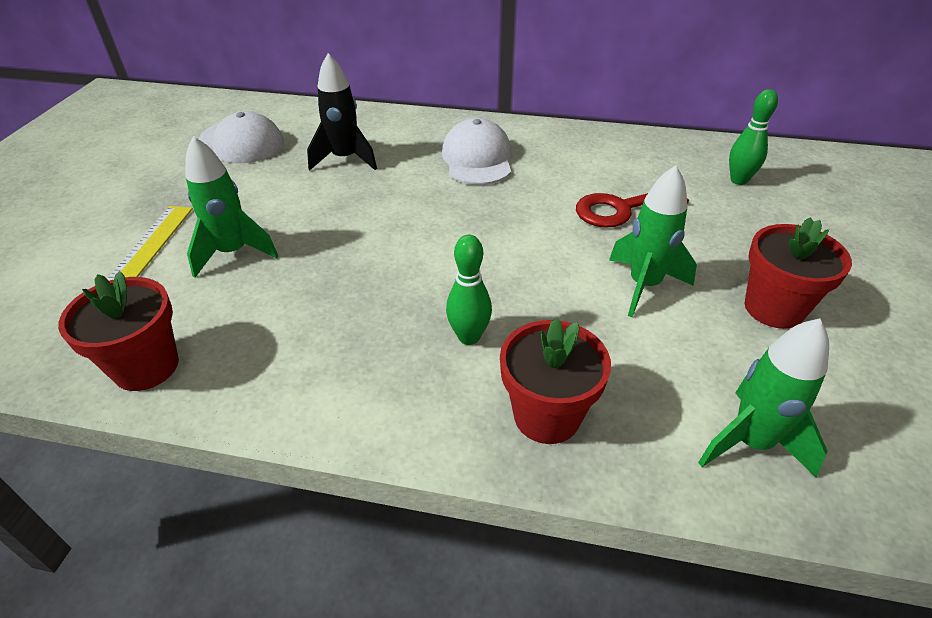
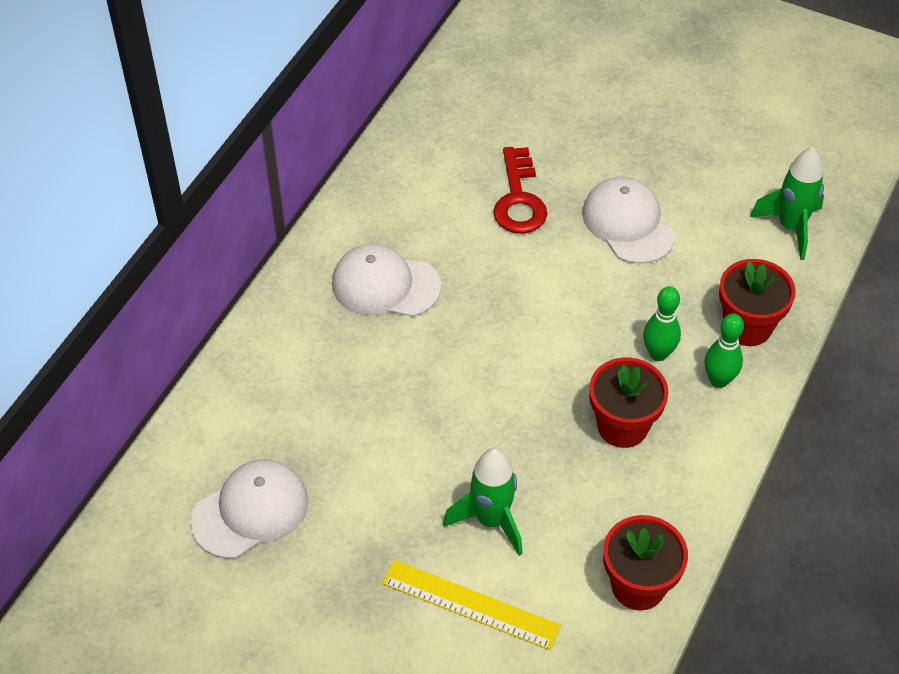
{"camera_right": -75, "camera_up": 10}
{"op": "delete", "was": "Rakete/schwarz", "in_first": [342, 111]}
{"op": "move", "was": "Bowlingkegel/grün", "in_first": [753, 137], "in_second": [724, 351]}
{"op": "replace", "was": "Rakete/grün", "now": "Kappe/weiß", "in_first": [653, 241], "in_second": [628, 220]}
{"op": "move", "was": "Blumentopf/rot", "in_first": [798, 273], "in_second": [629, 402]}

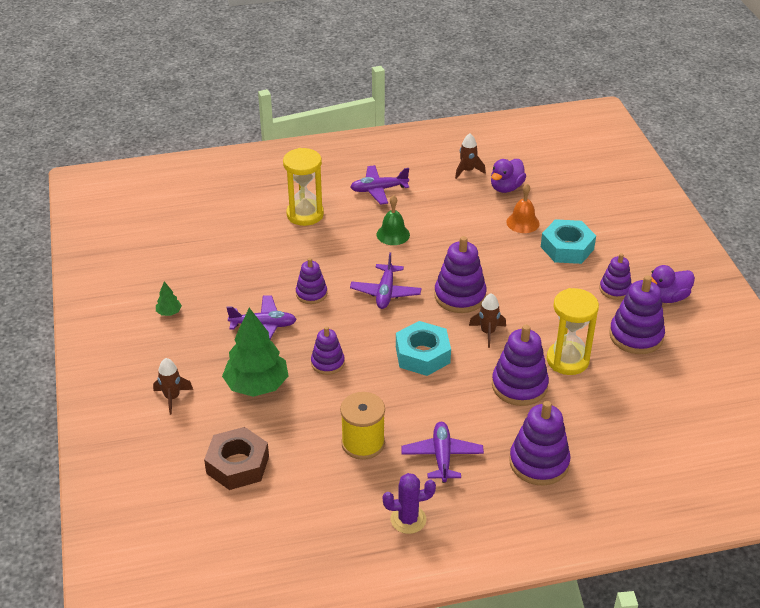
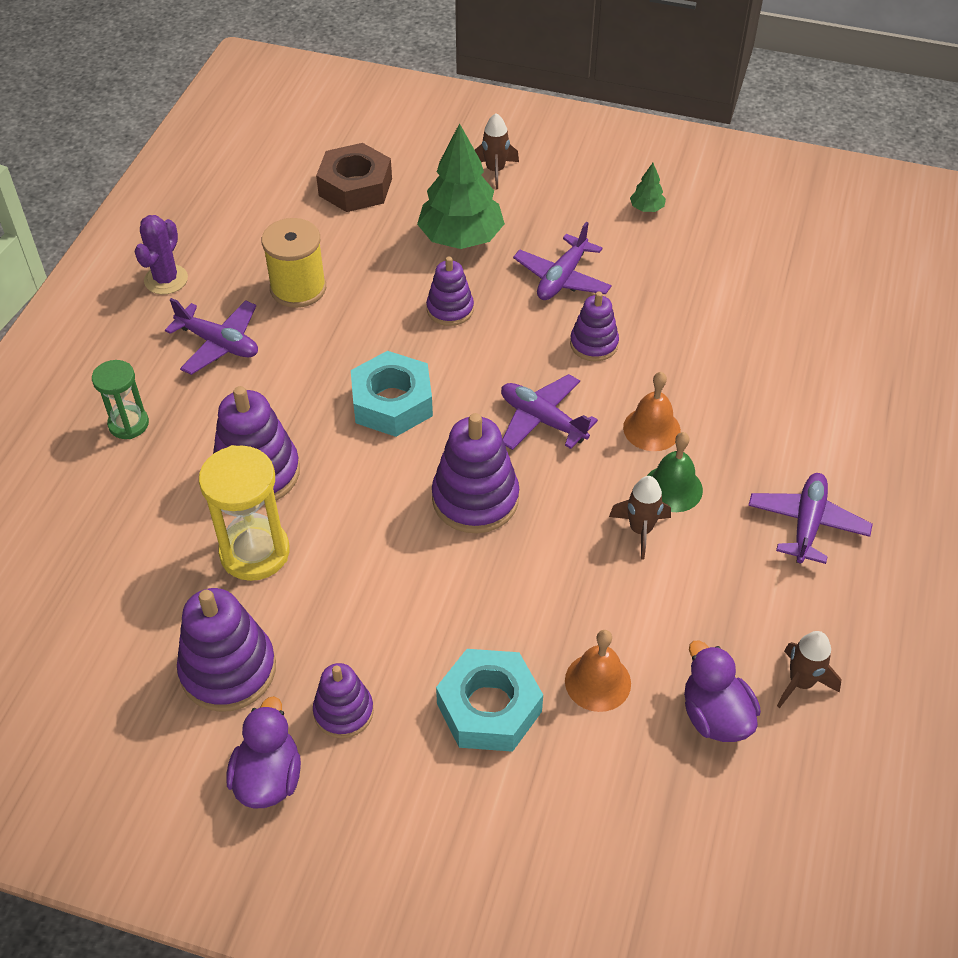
{"camera_right": 120, "camera_up": 10}
{"op": "delete", "was": "Sanduhr/gelb", "in_first": [303, 187]}
{"op": "move", "was": "Rakete/braun", "in_first": [487, 320], "in_second": [640, 518]}
{"op": "replace", "was": "Stapelspielzeug/lila", "now": "Sanduhr/grün", "in_first": [540, 443], "in_second": [120, 399]}
{"op": "insert", "now": "Glocke/orange", "in_second": [652, 411]}

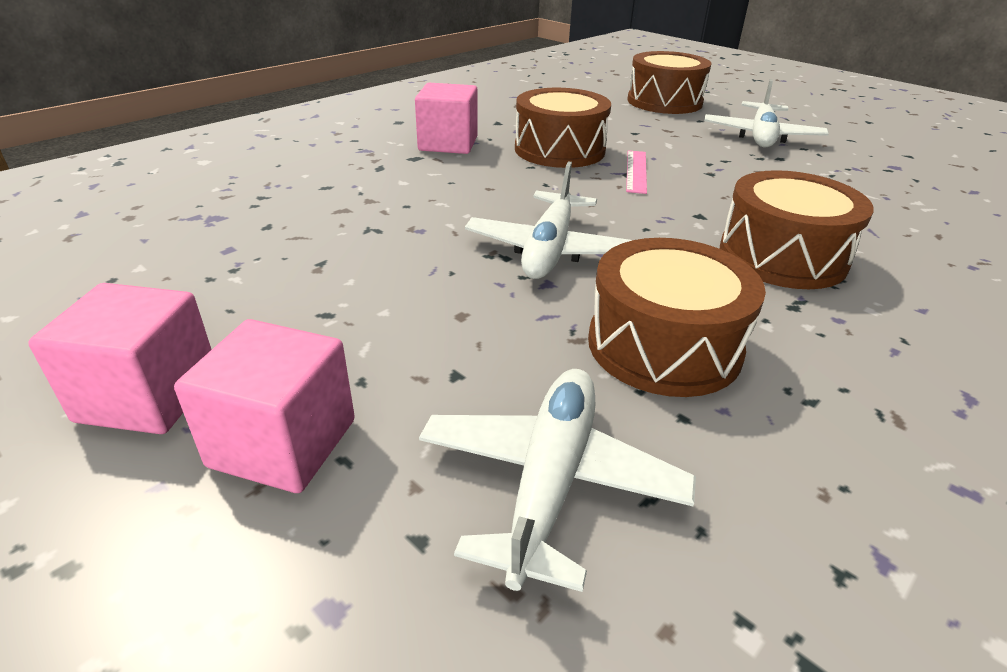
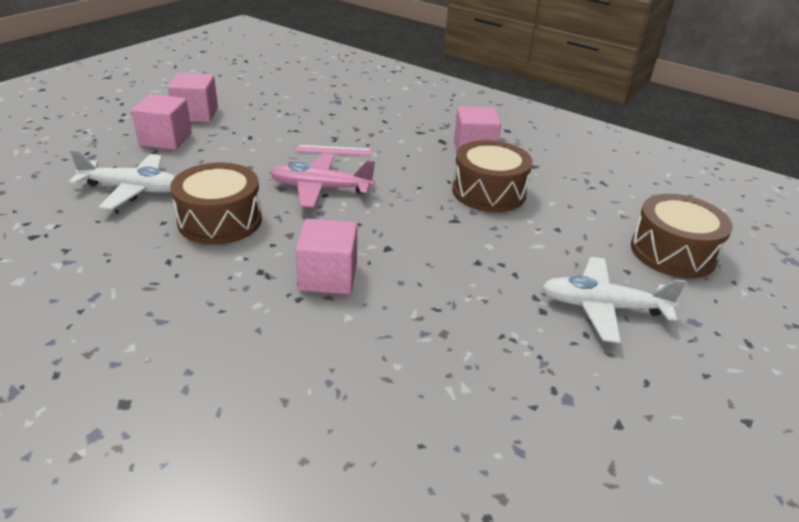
{"camera_right": 80, "camera_up": 0}
{"op": "move", "was": "Lineal/rosa", "in_first": [636, 172], "in_second": [334, 150]}
{"op": "recolor", "was": "Flugzeug/weiß", "now": "Flugzeug/rosa", "in_first": [548, 220], "in_second": [322, 181]}
{"op": "replace", "was": "Trommel/braun", "now": "Kubus/rosa", "in_first": [797, 229], "in_second": [326, 256]}

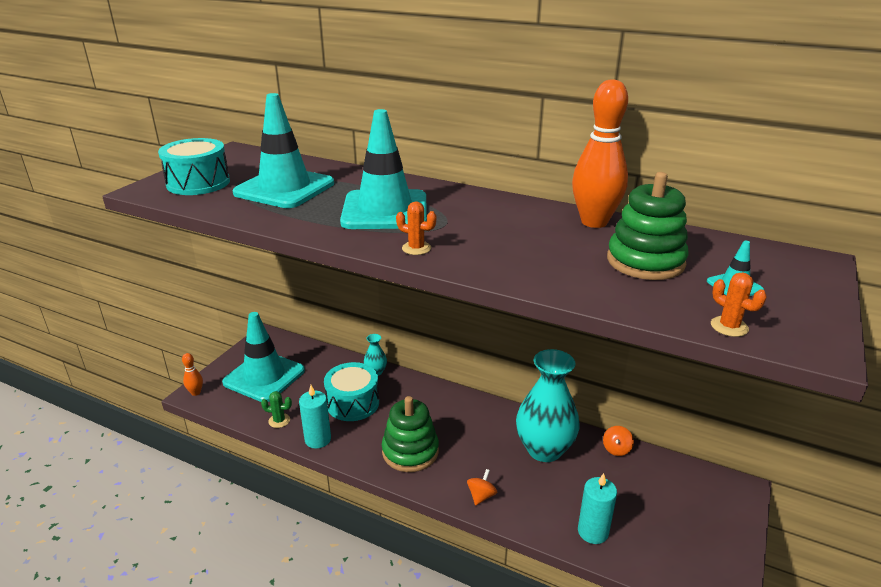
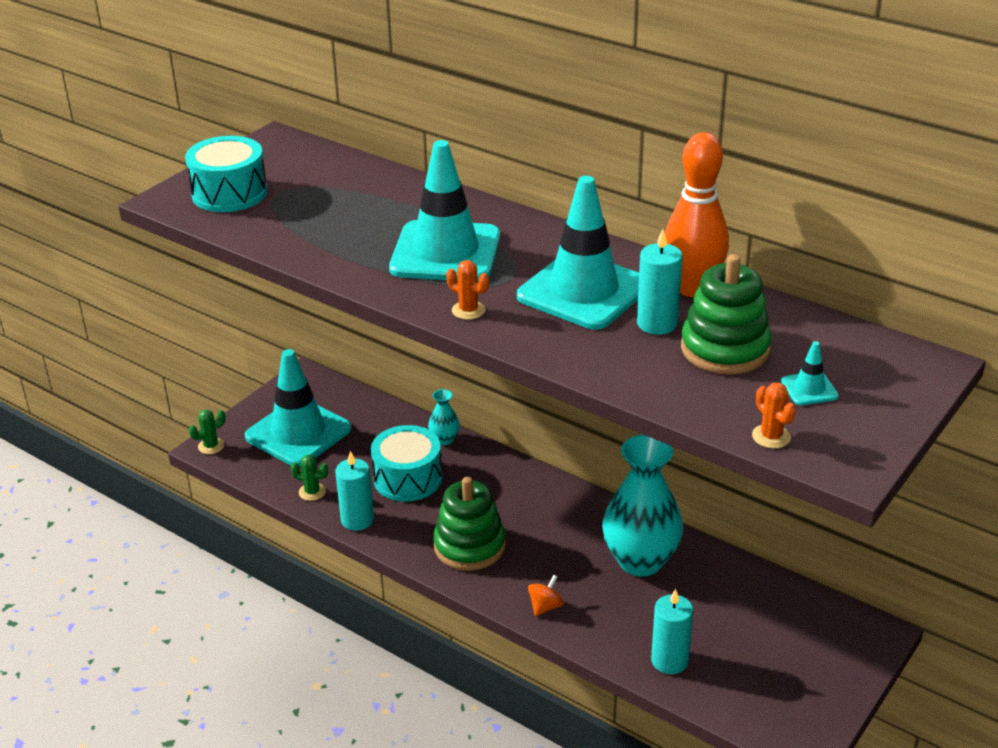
{"camera_right": 10, "camera_up": 5}
{"op": "move", "was": "Leitkegel/türkis", "in_first": [283, 150], "in_second": [578, 253]}
{"op": "replace", "was": "Bowlingkegel/orange", "now": "Kaktus/grün", "in_first": [192, 374], "in_second": [207, 432]}
{"op": "delete", "was": "Kreisel/orange", "in_first": [618, 441]}
{"op": "insert", "now": "Kerze/türkis", "in_second": [660, 282]}

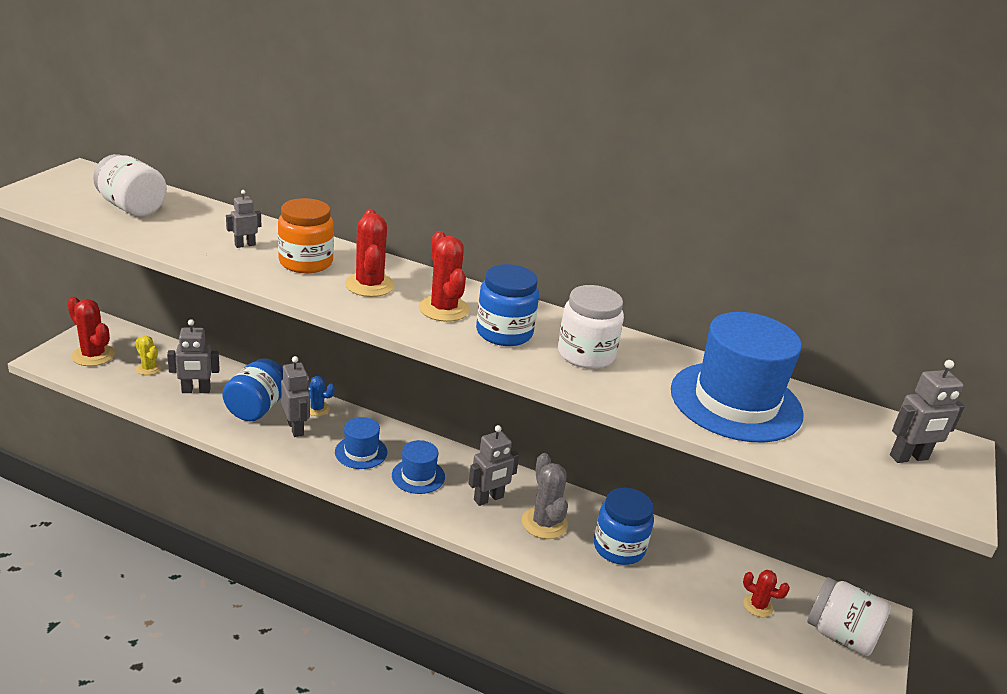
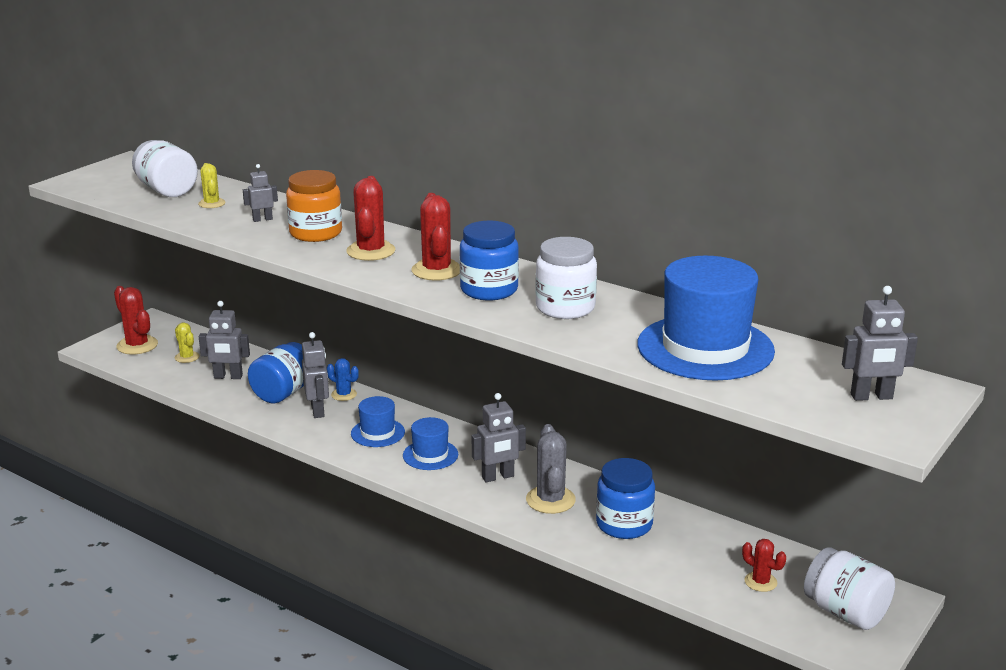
{"camera_right": 15, "camera_up": -5}
{"op": "insert", "now": "Kaktus/gelb", "in_second": [211, 185]}

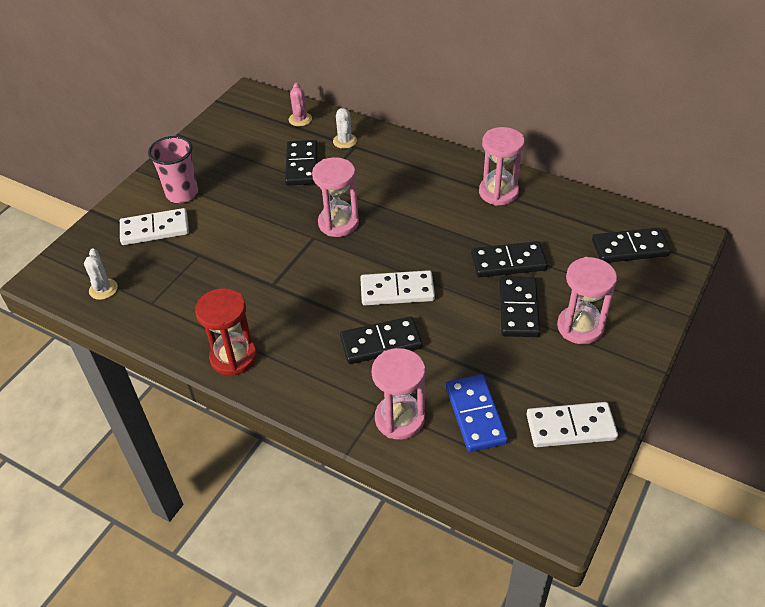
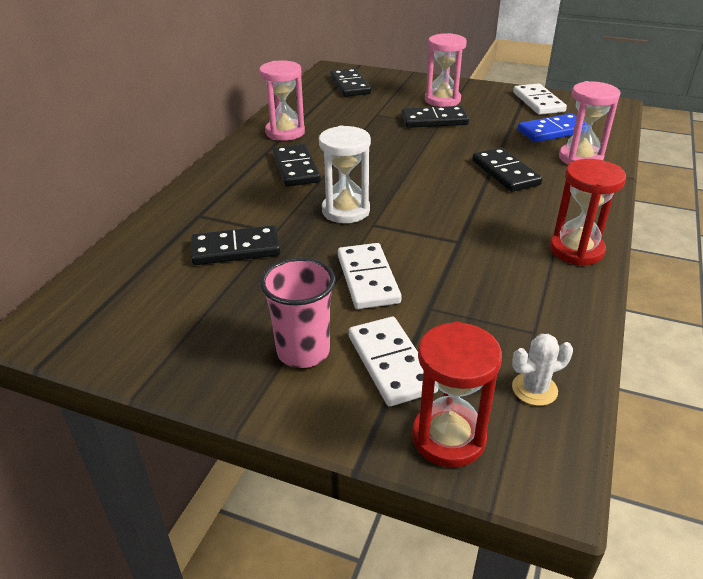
{"camera_right": -100, "camera_up": -10}
{"op": "delete", "was": "Kaktus/rosa", "in_first": [300, 104]}
{"op": "delete", "was": "Kaktus/weiß", "in_first": [345, 128]}
{"op": "recolor", "was": "Sanduhr/rosa", "now": "Sanduhr/weiß", "in_first": [335, 197], "in_second": [345, 174]}
{"op": "move", "was": "Dominostein/schwarz", "in_first": [509, 259], "in_second": [297, 165]}
{"op": "move", "was": "Dominostein/weiß", "in_first": [397, 287], "in_second": [370, 276]}
{"op": "insert", "now": "Sanduhr/rot", "in_second": [457, 394]}

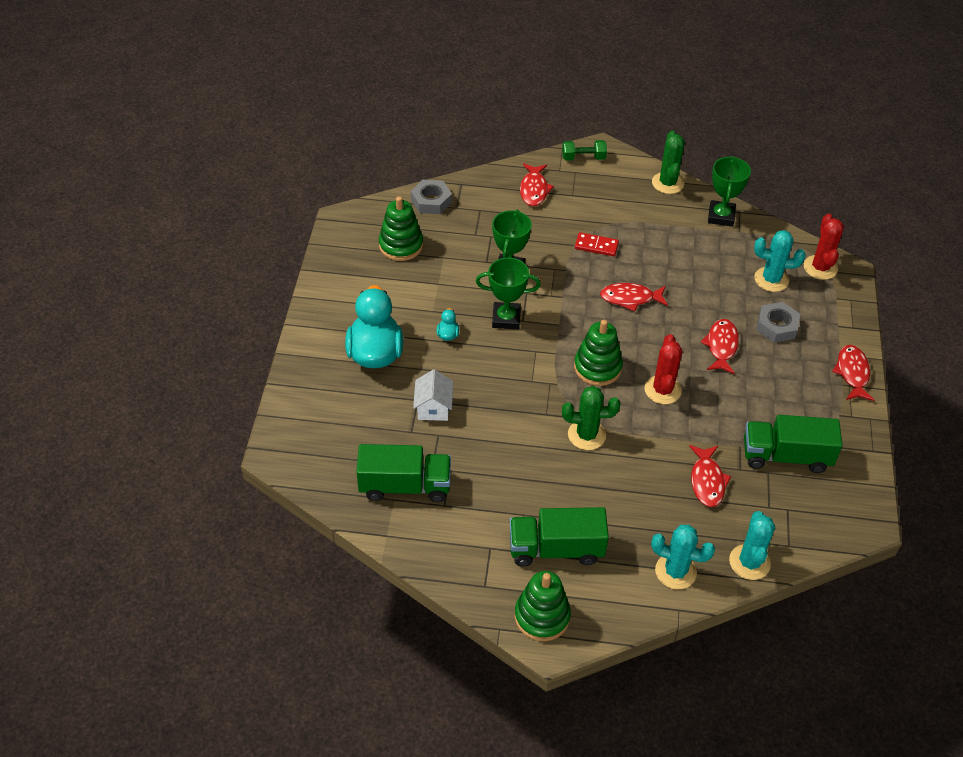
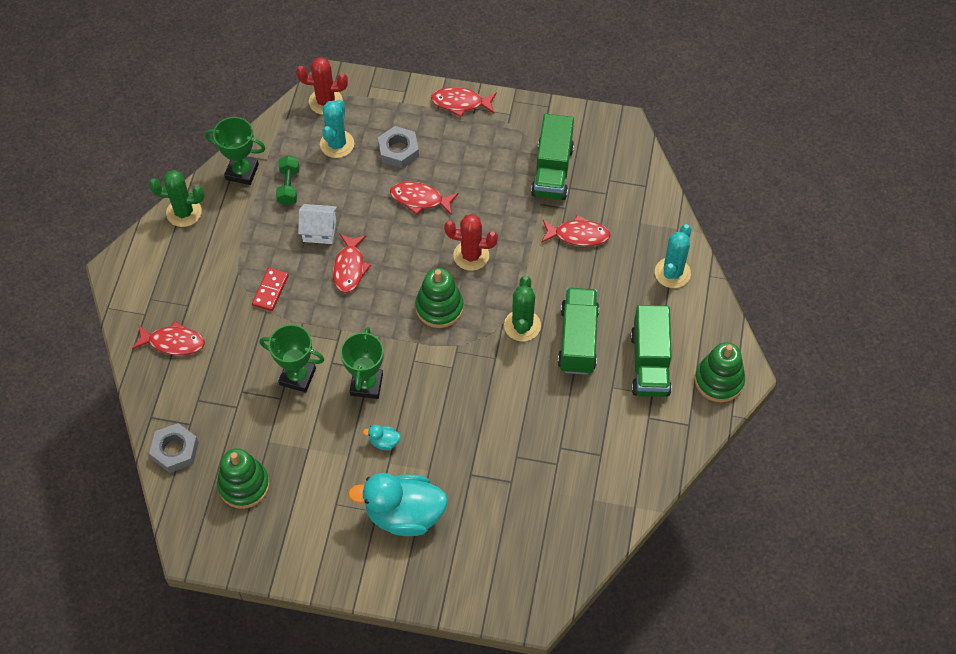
{"camera_right": -85, "camera_up": 10}
{"op": "move", "was": "Hantel/grün", "in_first": [584, 150], "in_second": [287, 180]}
{"op": "move", "was": "Haus/weiß", "in_first": [433, 395], "in_second": [317, 224]}
{"op": "move", "was": "Lastwagen/grün", "in_first": [403, 473], "in_second": [578, 331]}
{"op": "delete", "was": "Kaktus/türkis", "in_first": [752, 545]}

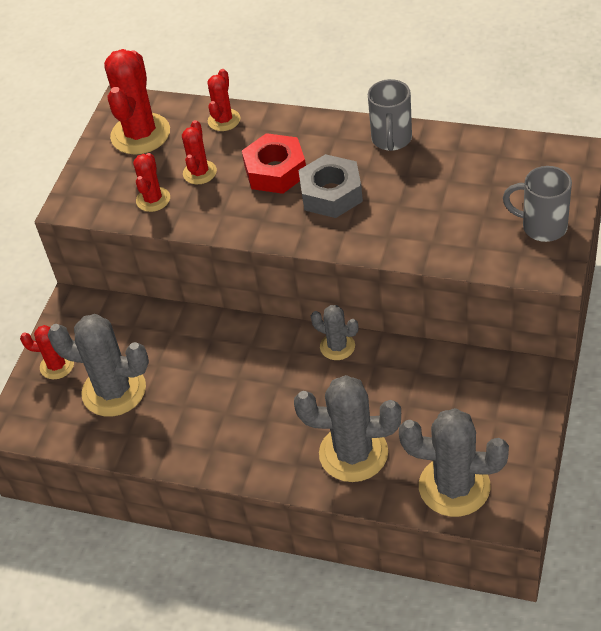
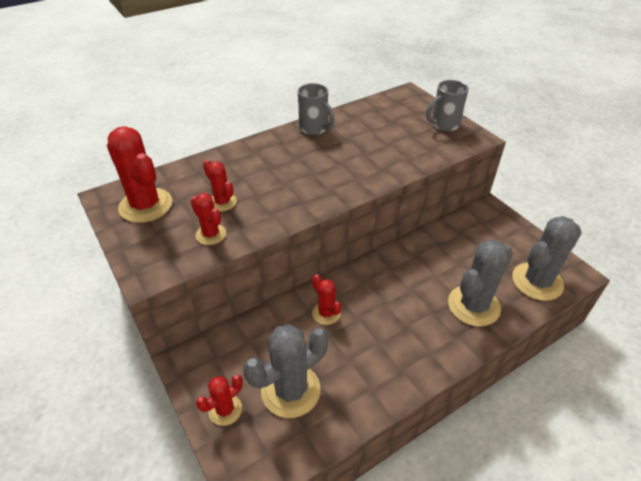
{"camera_right": -55, "camera_up": -5}
{"op": "move", "was": "Kaktus/rot", "in_first": [224, 100], "in_second": [326, 299]}
{"op": "delete", "was": "Sechskantmutter/rot", "in_first": [274, 163]}
{"op": "delete", "was": "Sechskantmutter/grau", "in_first": [330, 186]}
{"op": "delete", "was": "Kaktus/grau", "in_first": [335, 332]}

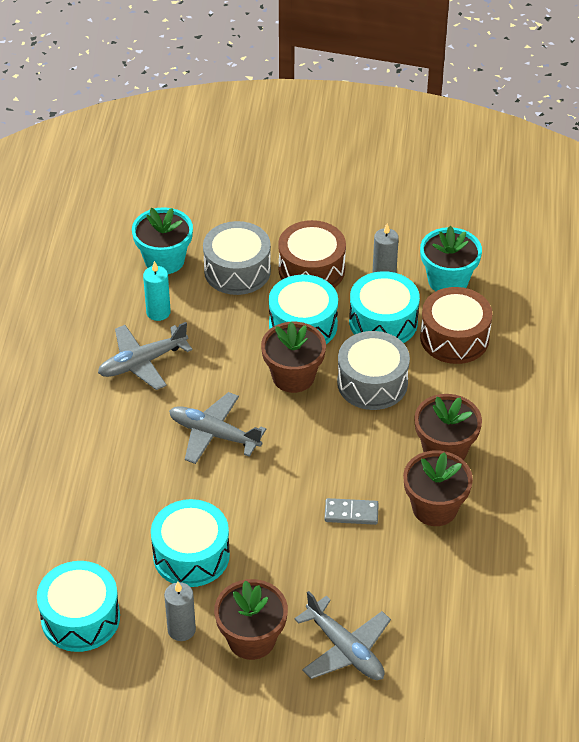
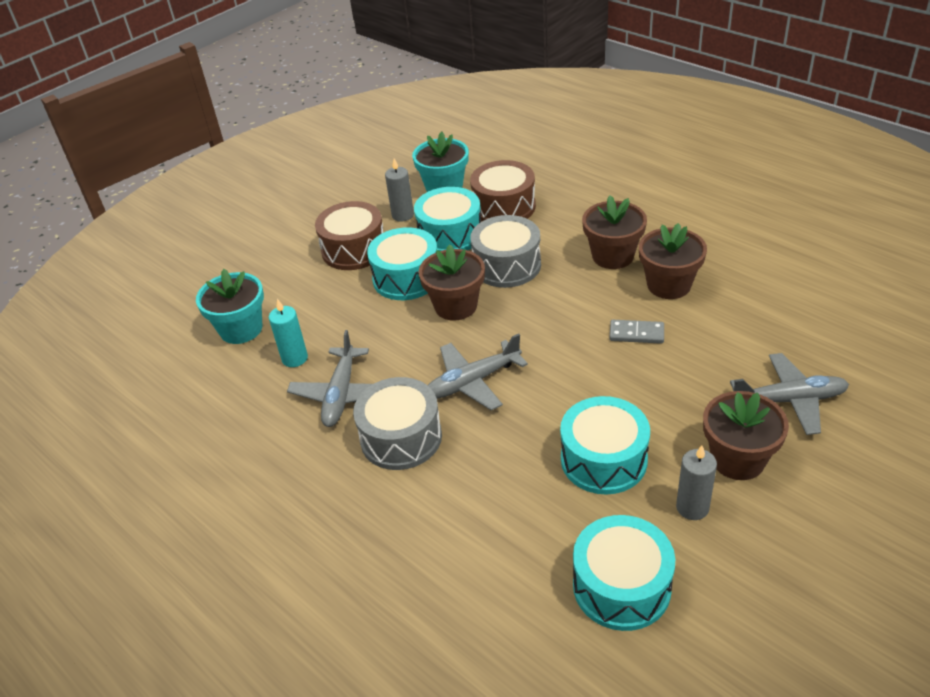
{"camera_right": -50, "camera_up": -5}
{"op": "move", "was": "Trommel/grau", "in_first": [237, 258], "in_second": [397, 423]}
{"op": "rotate", "was": "Dominostein/grau", "in_first": [351, 511], "in_second": [636, 332], "clockwise": 60}

